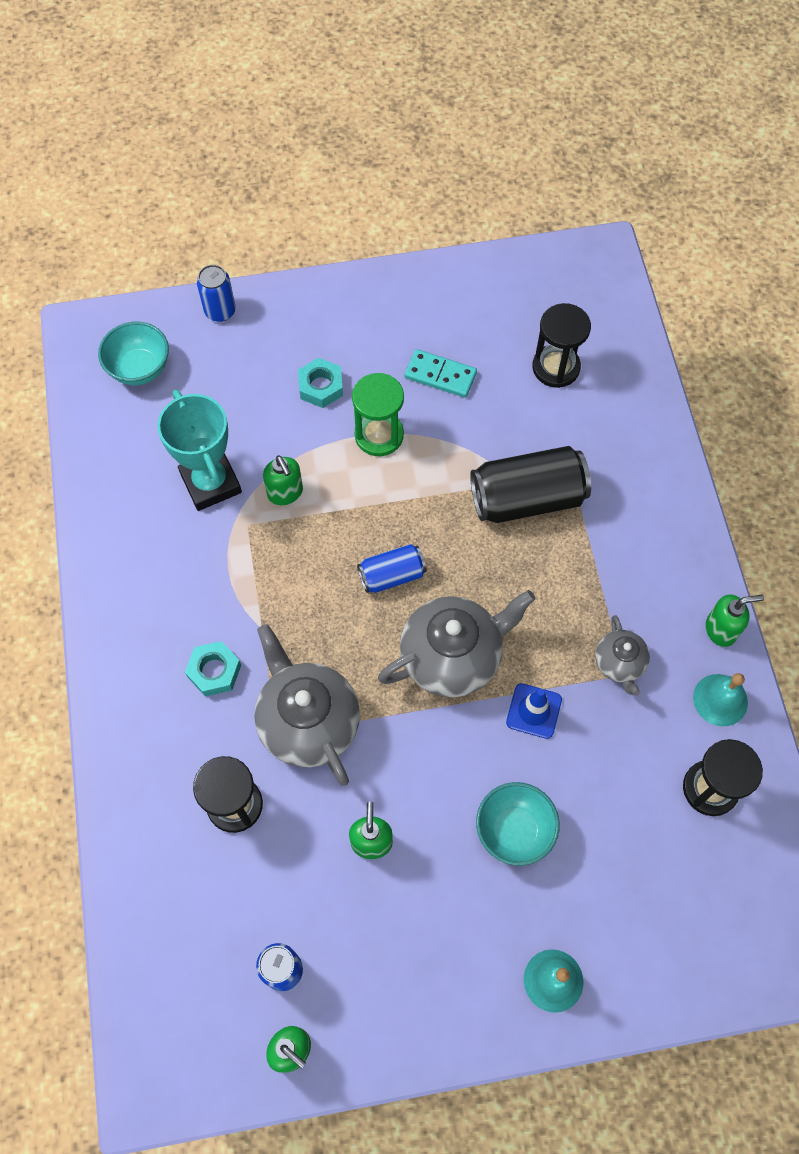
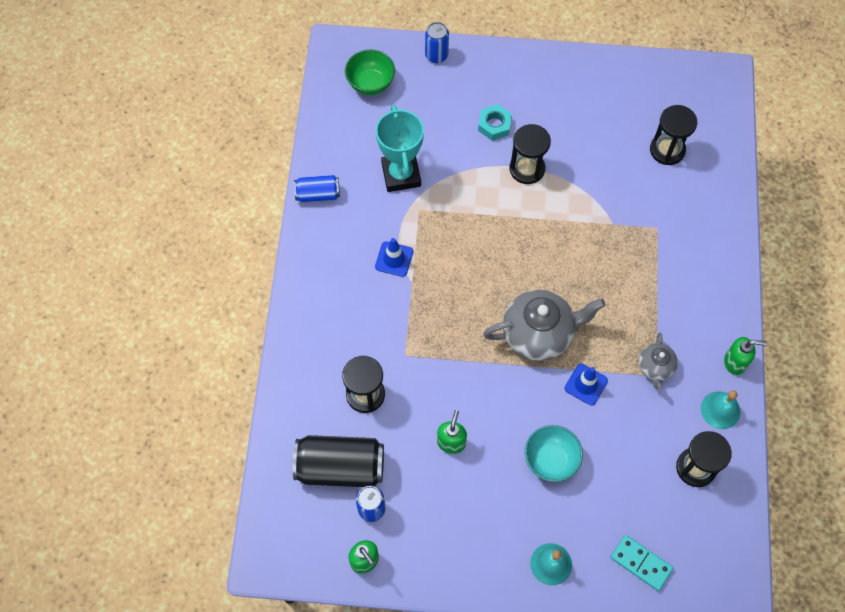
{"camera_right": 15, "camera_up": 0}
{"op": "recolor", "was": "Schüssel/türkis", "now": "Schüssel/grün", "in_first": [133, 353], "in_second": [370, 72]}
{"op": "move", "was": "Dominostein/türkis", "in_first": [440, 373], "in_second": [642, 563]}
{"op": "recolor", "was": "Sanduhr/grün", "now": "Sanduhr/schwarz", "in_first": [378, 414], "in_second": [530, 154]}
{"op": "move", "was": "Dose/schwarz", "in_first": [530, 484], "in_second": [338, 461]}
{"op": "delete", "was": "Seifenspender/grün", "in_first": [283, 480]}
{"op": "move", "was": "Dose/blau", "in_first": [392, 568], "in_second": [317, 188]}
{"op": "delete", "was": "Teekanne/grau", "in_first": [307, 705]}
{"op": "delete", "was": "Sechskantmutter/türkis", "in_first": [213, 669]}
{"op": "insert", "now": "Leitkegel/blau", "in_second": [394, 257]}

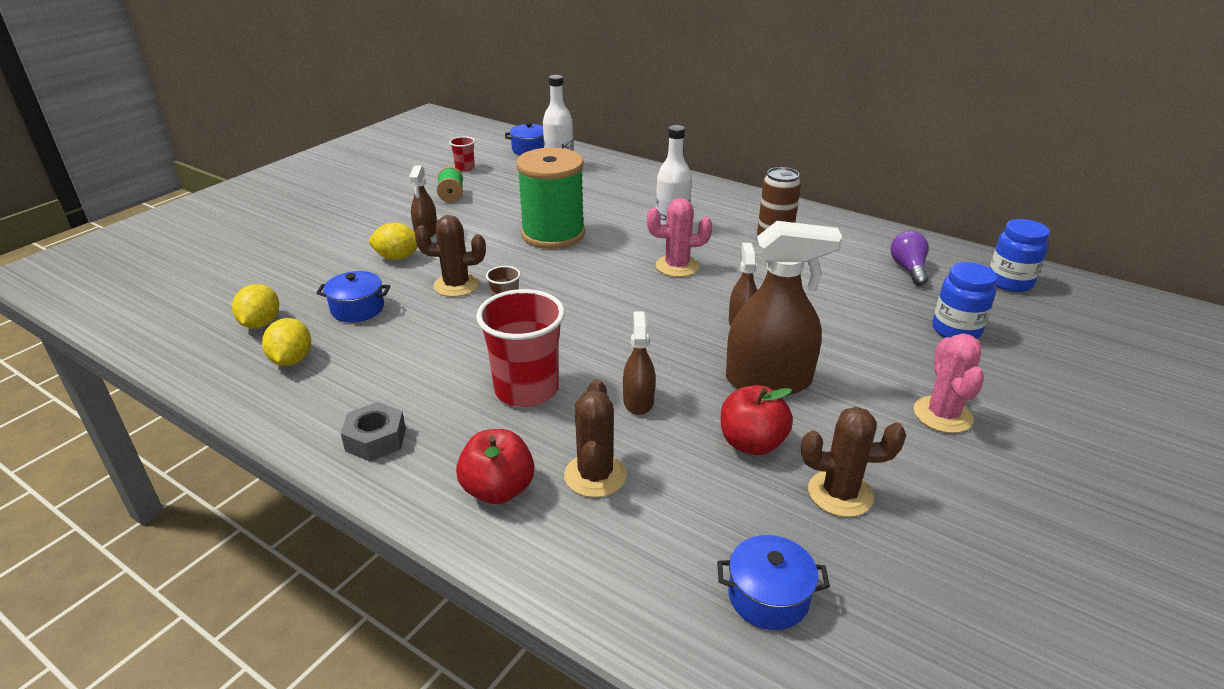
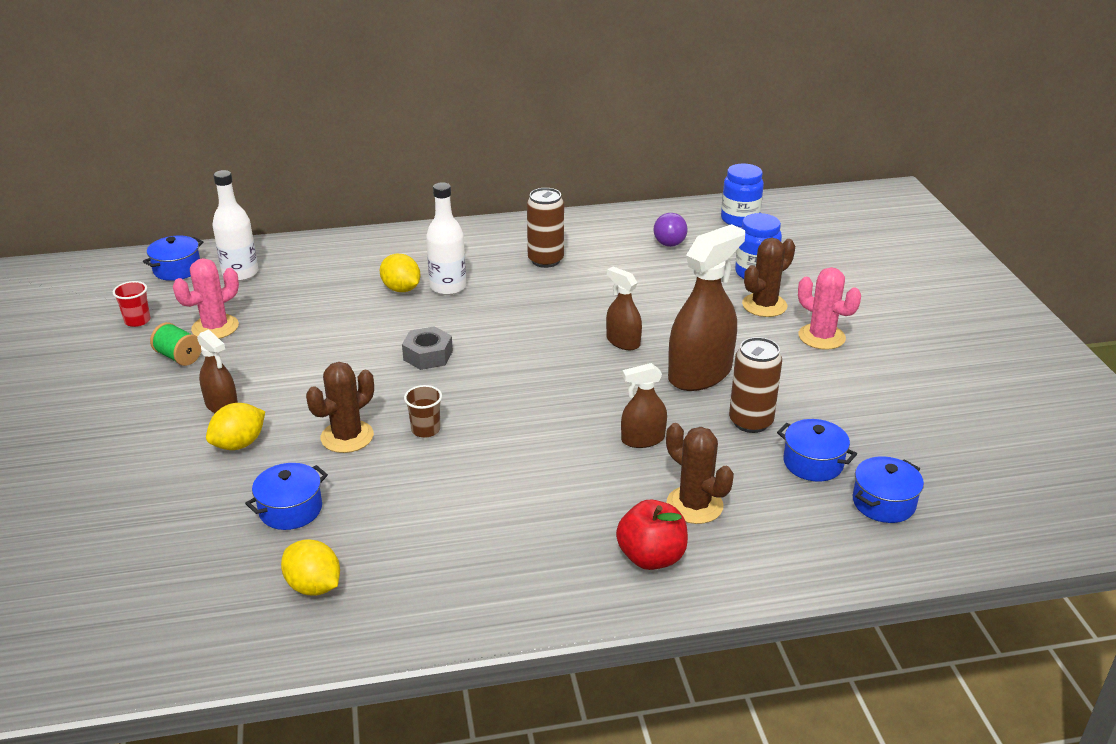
{"camera_right": -45, "camera_up": 0}
{"op": "delete", "was": "Garnrolle/grün", "in_first": [550, 198]}
{"op": "move", "was": "Kaktus/rosa", "in_first": [679, 237], "in_second": [206, 298]}
{"op": "rotate", "was": "Glühbirne/lila", "in_first": [909, 258], "in_second": [670, 230], "clockwise": -135}
{"op": "move", "was": "Zitrone/gelb", "in_first": [255, 306], "in_second": [400, 273]}
{"op": "delete", "was": "Becher/rot", "in_first": [520, 348]}
{"op": "rotate", "was": "Sprühflasche/braun", "in_first": [639, 363], "in_second": [644, 405], "clockwise": -60}
{"op": "replace", "was": "Apfel/rot", "now": "Dose/braun", "in_first": [757, 420], "in_second": [755, 385]}
{"op": "move", "was": "Sechskantmutter/grau", "in_first": [373, 431], "in_second": [427, 348]}
{"op": "move", "was": "Kaktus/braun", "in_first": [853, 462], "in_second": [768, 277]}
{"op": "insert", "now": "Kochtopf/blau", "in_second": [817, 450]}

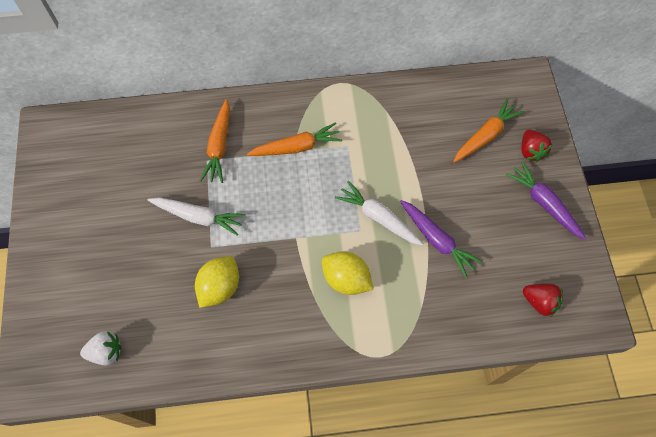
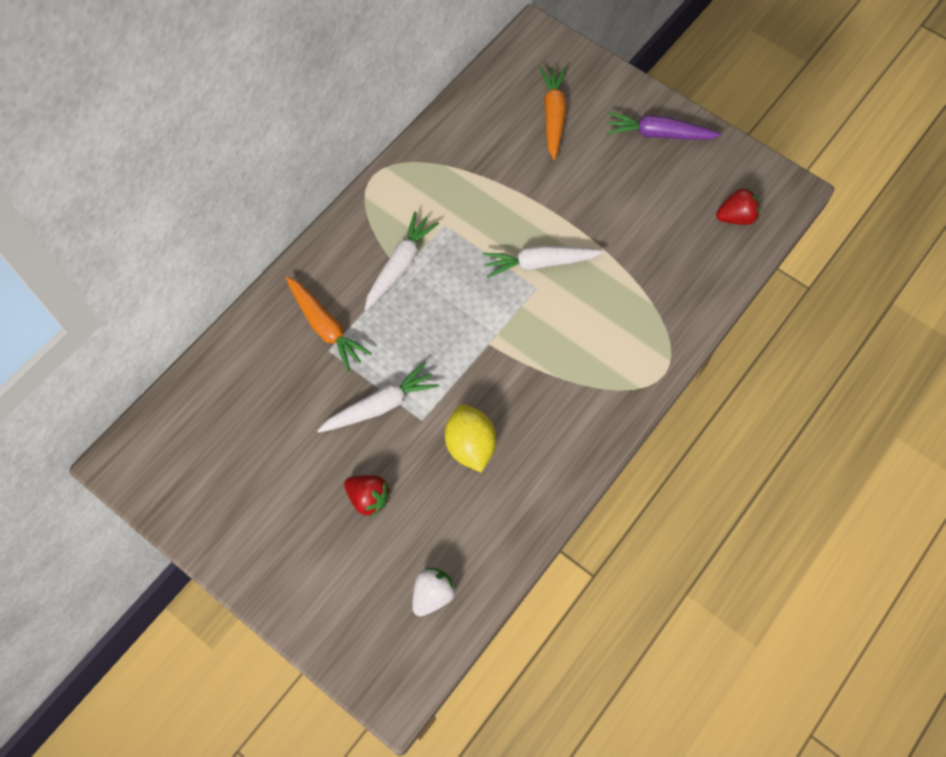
{"camera_right": -45, "camera_up": 0}
{"op": "recolor", "was": "Karotte/orange", "now": "Karotte/weiß", "in_first": [294, 139], "in_second": [402, 261]}
{"op": "move", "was": "Erdbeere/rot", "in_first": [536, 145], "in_second": [367, 496]}
{"op": "delete", "was": "Karotte/lila", "in_first": [441, 239]}
{"op": "delete", "was": "Zitrone/gelb", "in_first": [347, 273]}

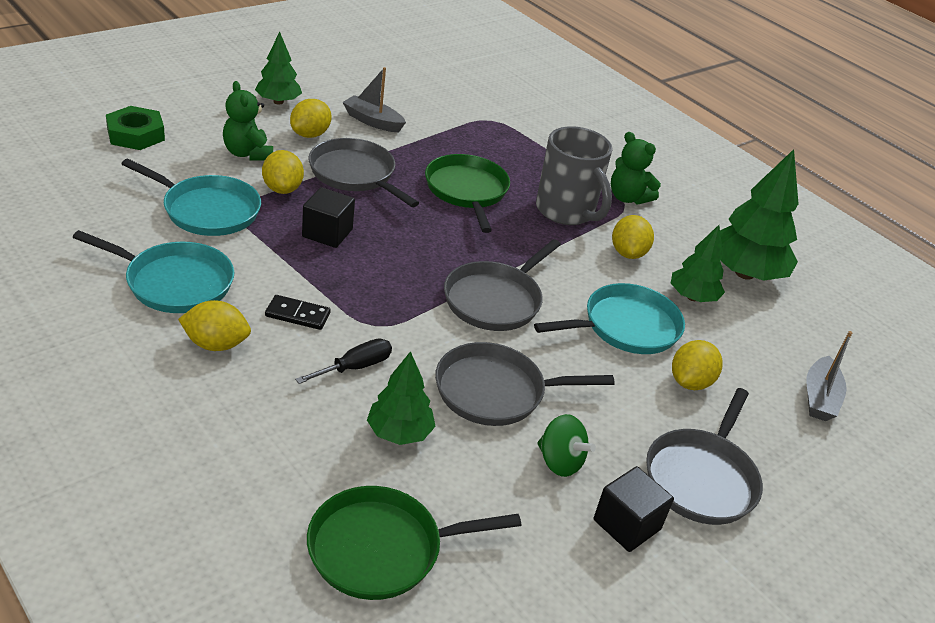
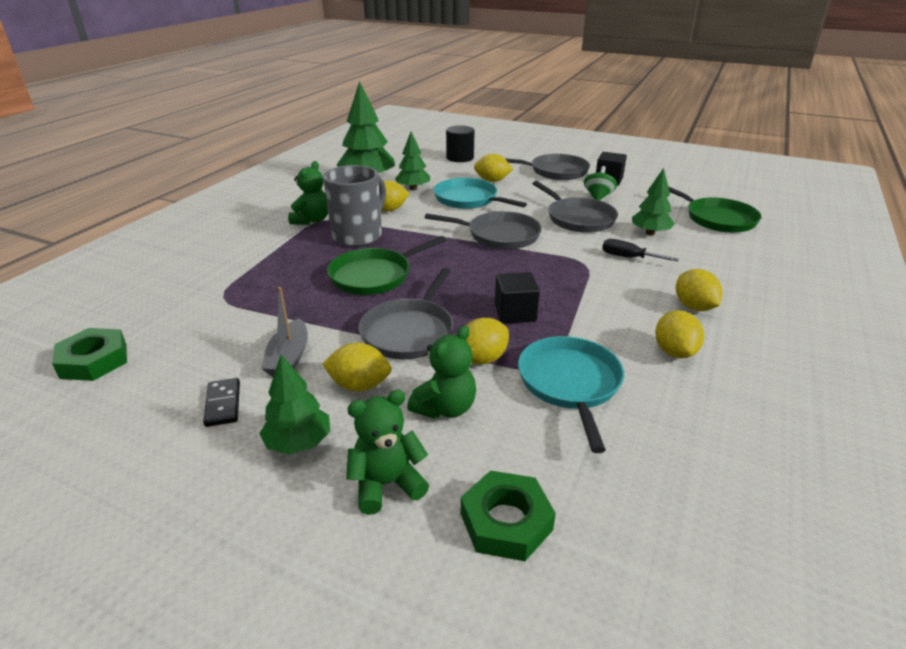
{"camera_right": -110, "camera_up": -5}
{"op": "replace", "was": "Pfanne/türkis", "now": "Zitrone/gelb", "in_first": [153, 271], "in_second": [679, 334]}
{"op": "move", "was": "Dominostein/schwarz", "in_first": [298, 312], "in_second": [221, 402]}
{"op": "replace", "was": "Boot/grau", "now": "Vollzylinder/schwarz", "in_first": [829, 376], "in_second": [460, 143]}
{"op": "insert", "now": "Sechskantmutter/grün", "in_second": [89, 354]}
{"op": "insert", "now": "Teddybär/grün", "in_second": [387, 452]}

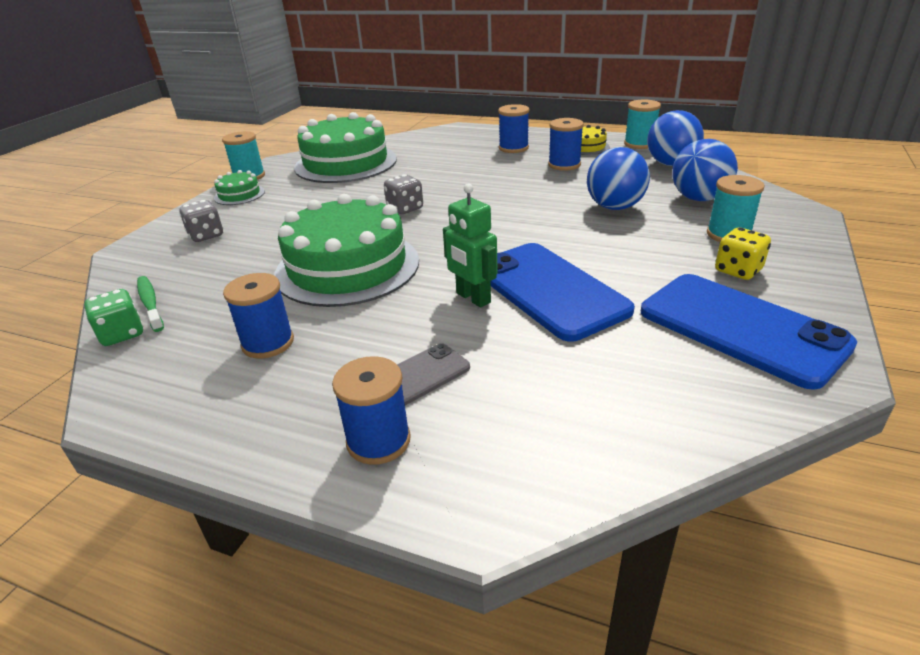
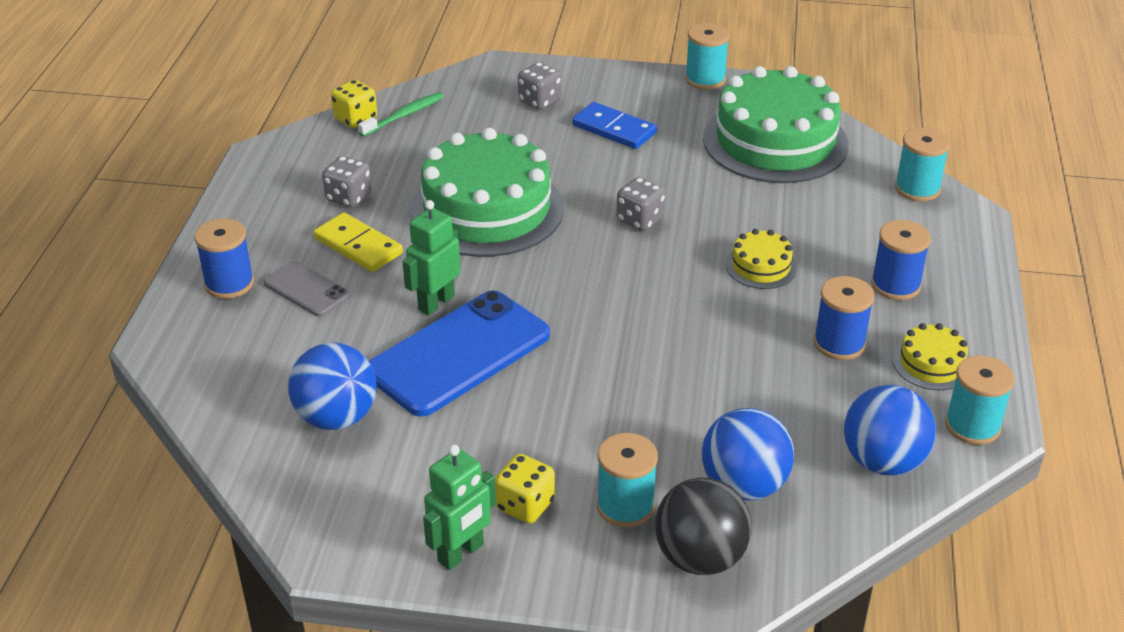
{"camera_right": 75, "camera_up": 5}
{"op": "move", "was": "Ball/blau", "in_first": [618, 178], "in_second": [332, 386]}
{"op": "delete", "was": "Kuchen/grün", "in_first": [239, 187]}
{"op": "replace", "was": "Garnrolle/blau", "now": "Spielwürfel/grau", "in_first": [258, 315], "in_second": [347, 182]}
{"op": "delete", "was": "Handy/blau", "in_first": [749, 332]}
{"op": "recolor", "was": "Spielwürfel/grün", "now": "Spielwürfel/gelb", "in_first": [113, 317], "in_second": [354, 104]}
{"op": "insert", "now": "Dominostein/blau", "in_second": [614, 125]}
{"op": "insert", "now": "Garnrolle/türkis", "in_second": [922, 164]}
{"op": "insert", "now": "Dominostein/gelb", "in_second": [358, 242]}
{"op": "insert", "now": "Kuchen/gelb", "in_second": [761, 259]}
{"op": "insert", "now": "Roboter/grün", "in_second": [459, 507]}
{"op": "insert", "now": "Ball/schwarz", "in_second": [703, 526]}

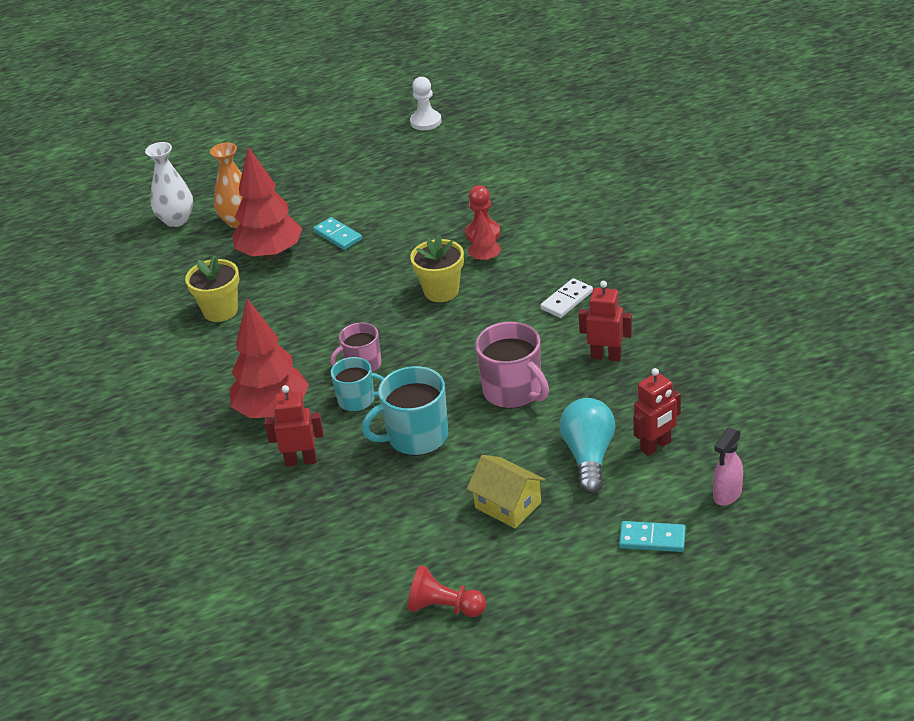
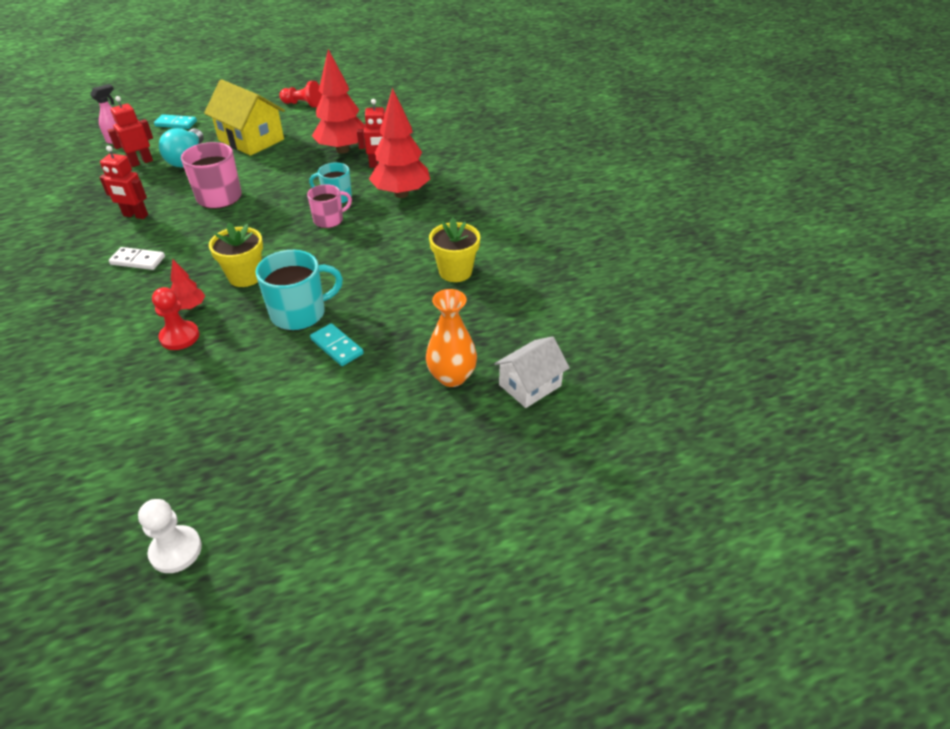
{"camera_right": 175, "camera_up": 5}
{"op": "replace", "was": "Vase/weiß", "now": "Haus/weiß", "in_first": [169, 184], "in_second": [532, 372]}
{"op": "move", "was": "Baum/rot", "in_first": [267, 203], "in_second": [338, 101]}
{"op": "rotate", "was": "Dominostein/weiß", "in_first": [566, 298], "in_second": [137, 258], "clockwise": 60}
{"op": "move", "was": "Tasse/türkis", "in_first": [405, 411], "in_second": [299, 290]}
{"op": "resize", "was": "Haus/gelb", "in_first": [506, 492], "in_second": [244, 117], "ratio": 1.59}

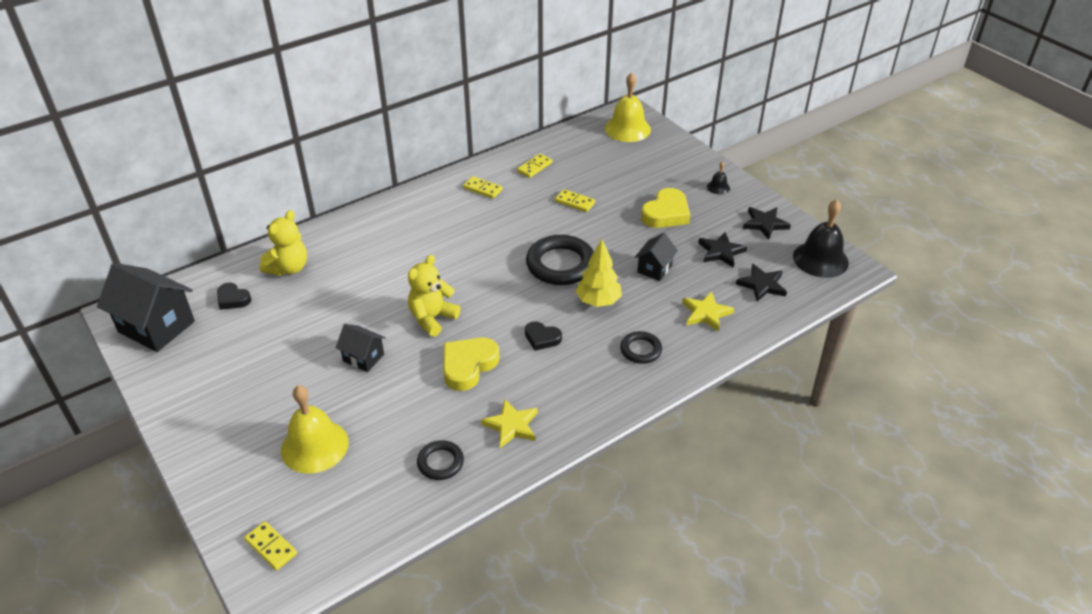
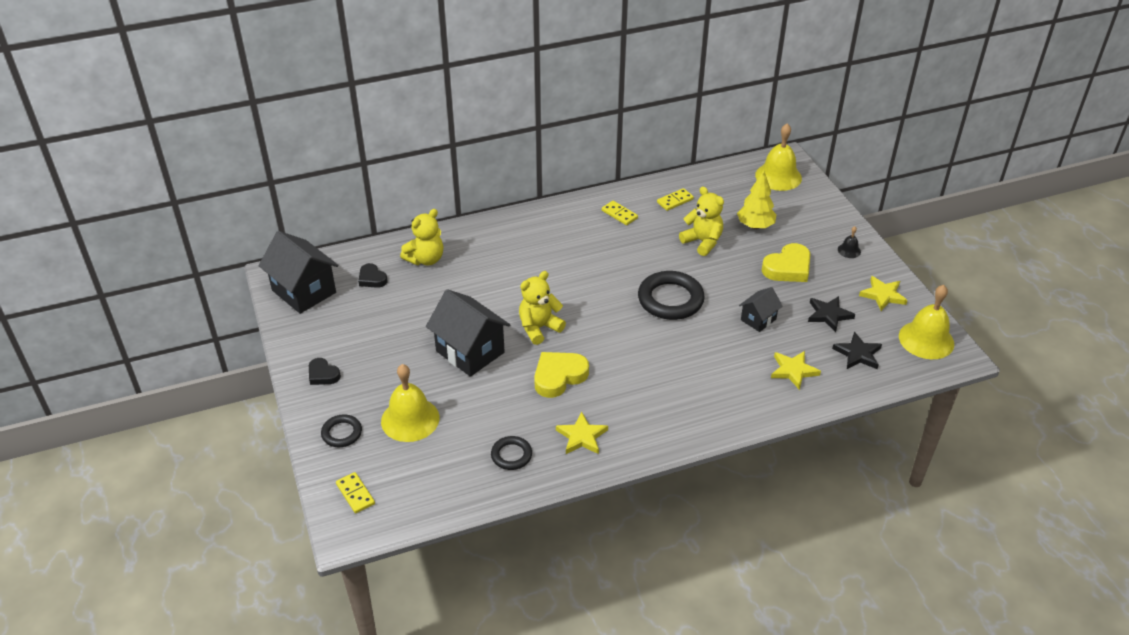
{"camera_right": 15, "camera_up": 0}
{"op": "replace", "was": "Dominostein/gelb", "now": "Teddybär/gelb", "in_first": [575, 200], "in_second": [701, 221]}
{"op": "recolor", "was": "Glocke/schwarz", "now": "Glocke/gelb", "in_first": [821, 238], "in_second": [926, 322]}
{"op": "recolor", "was": "Stern/schwarz", "now": "Stern/gelb", "in_first": [767, 223], "in_second": [883, 293]}
{"op": "move", "was": "Baum/gelb", "in_first": [599, 273], "in_second": [756, 199]}
{"op": "move", "was": "Herz/schwarz", "in_first": [543, 336], "in_second": [325, 371]}
{"op": "resize", "was": "Haus/schwarz", "in_first": [361, 348], "in_second": [468, 333], "ratio": 1.86}
{"op": "move", "was": "Ring/schwarz", "in_first": [641, 347], "in_second": [341, 430]}

